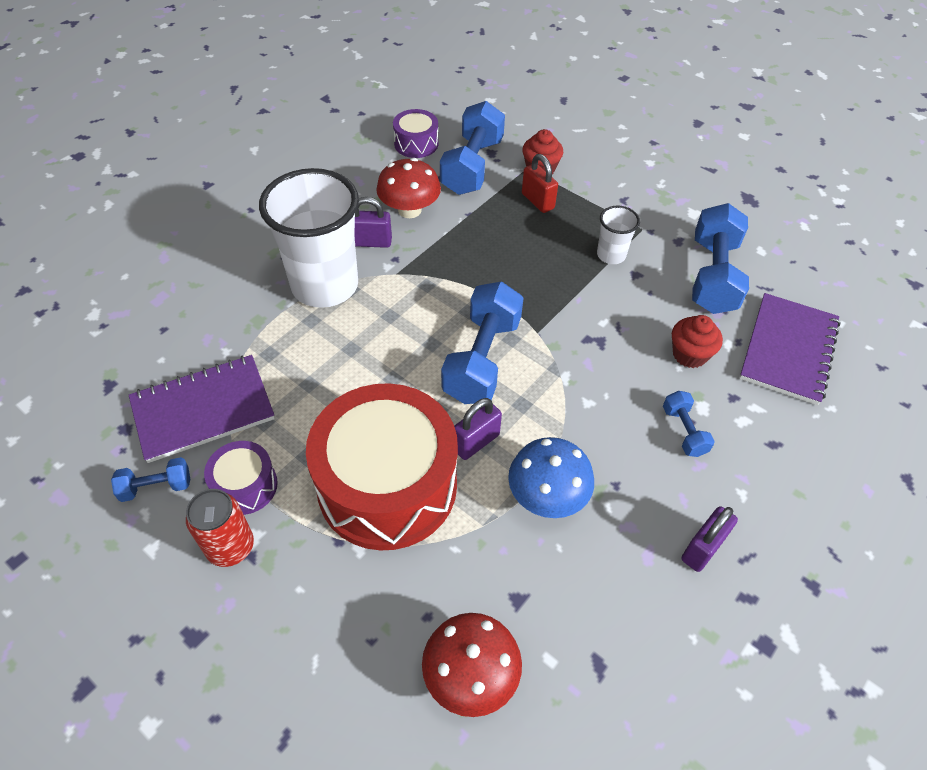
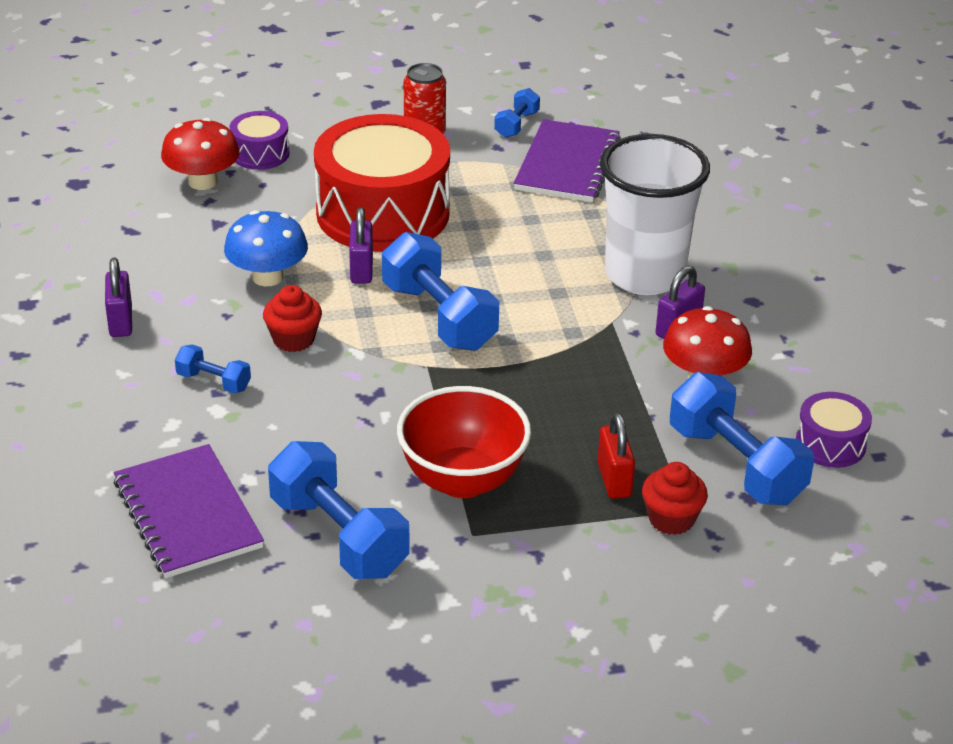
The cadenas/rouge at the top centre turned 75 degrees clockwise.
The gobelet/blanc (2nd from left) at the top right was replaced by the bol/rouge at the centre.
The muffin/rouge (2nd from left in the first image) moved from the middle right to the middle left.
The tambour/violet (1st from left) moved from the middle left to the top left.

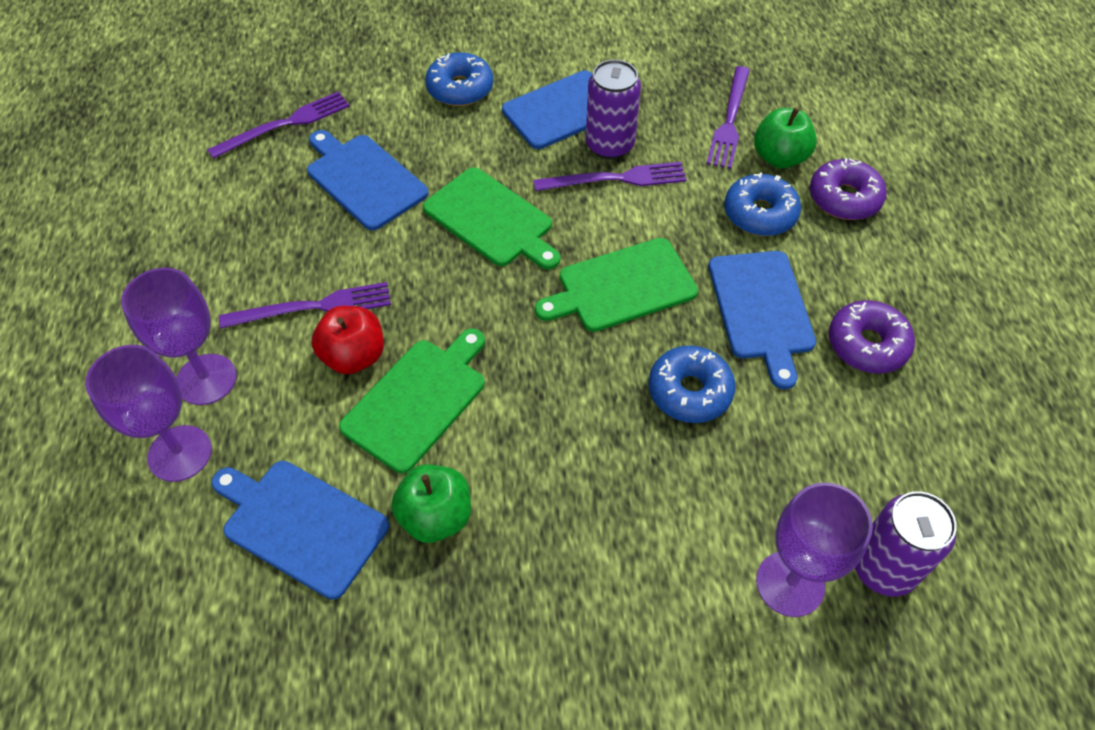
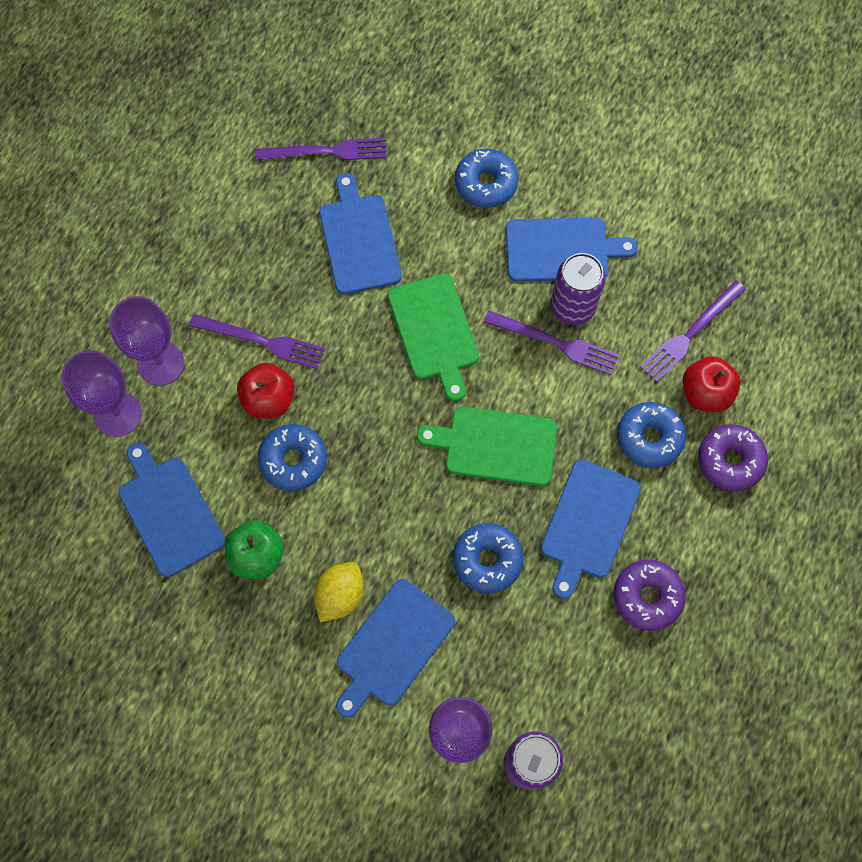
The pomme/vert (2nd from left) at the top right became the pomme/rouge (2nd from left) at the middle right.
The planche à découper/vert (1st from left) at the centre was replaced by the beignet/bleu (1st from left) at the centre.
The citron/jaune at the bottom centre appeared.
The planche à découper/bleu (3rd from left) at the bottom centre appeared.

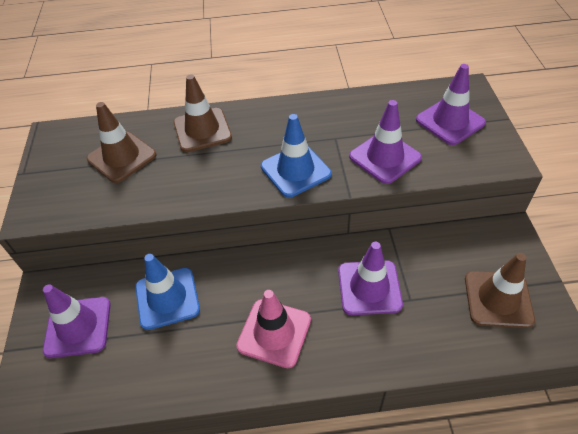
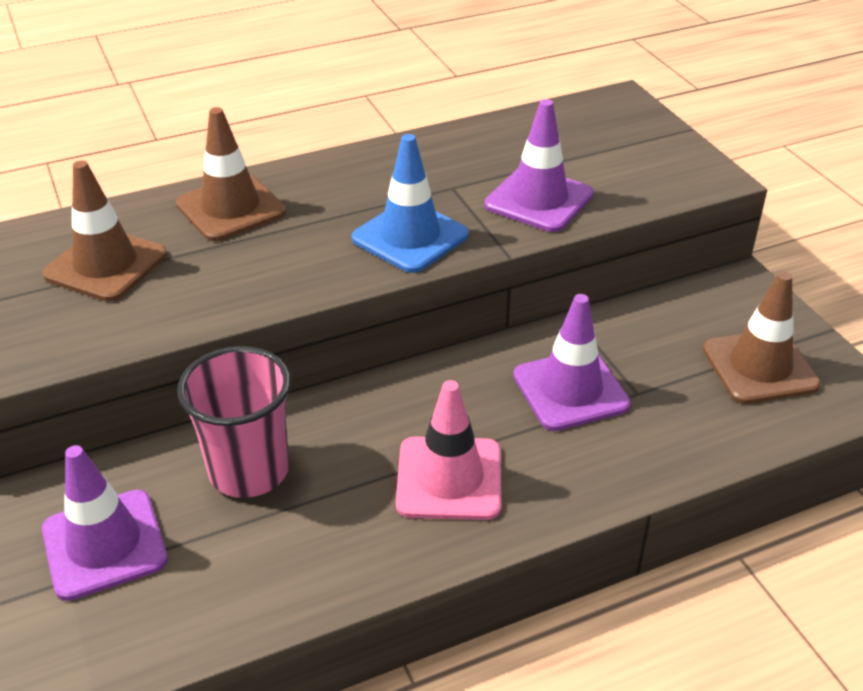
The cône de chantier/violet (4th from left) at the top right disappeared.
The cône de chantier/bleu (1st from left) at the bottom left was replaced by the gobelet/rose at the middle left.

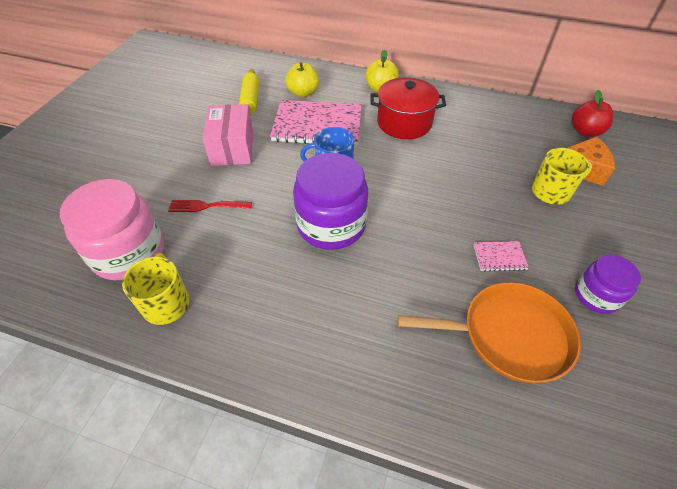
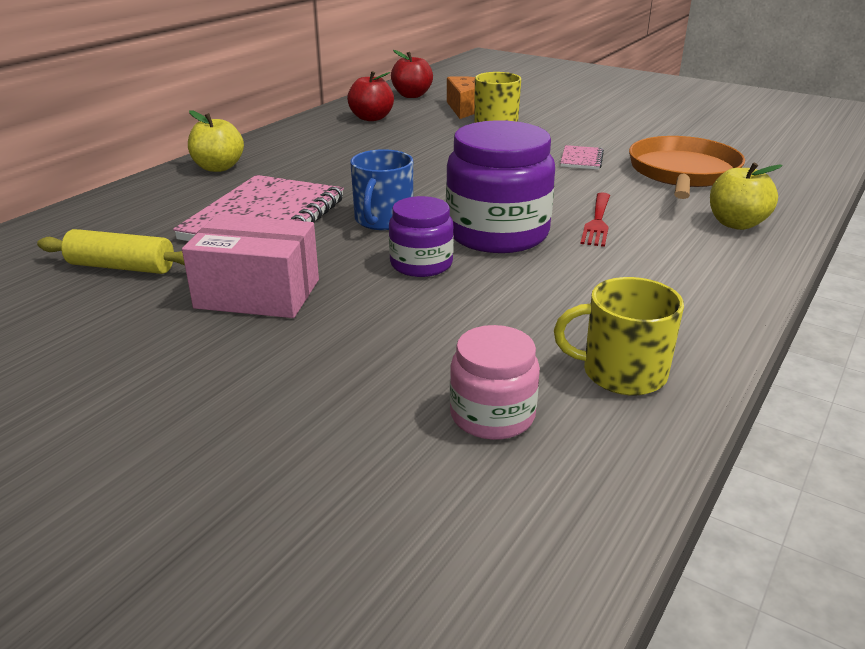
The pomme/jaune (1st from left in the first image) moved from the top centre to the top right.
The marmite/rouge at the top centre disappeared.
The bocal/rose at the middle left changed to 0.57 times the size.
The fourchette/rouge moved from the middle left to the middle right.
The bocal/violet (2nd from left in the first image) moved from the middle right to the centre.
The pomme/rouge (1st from left) at the top centre appeared.

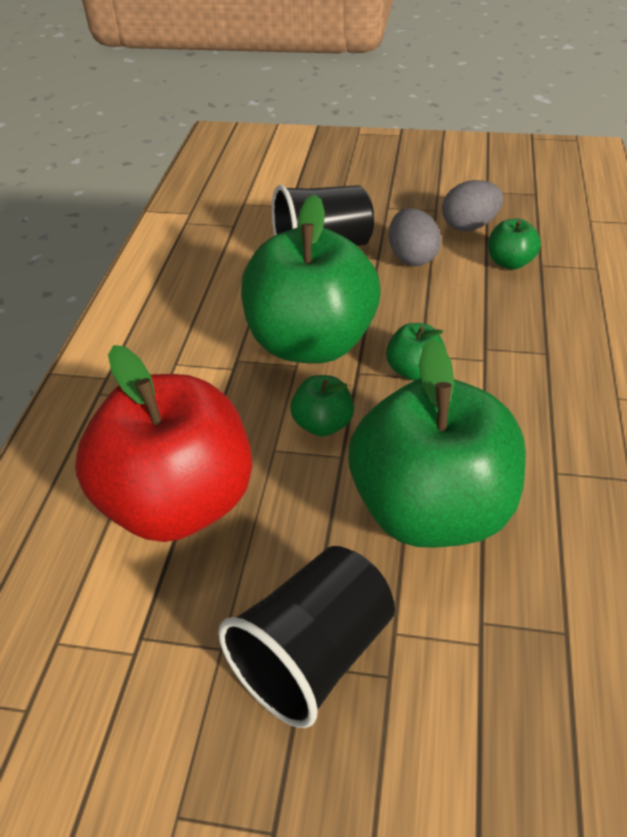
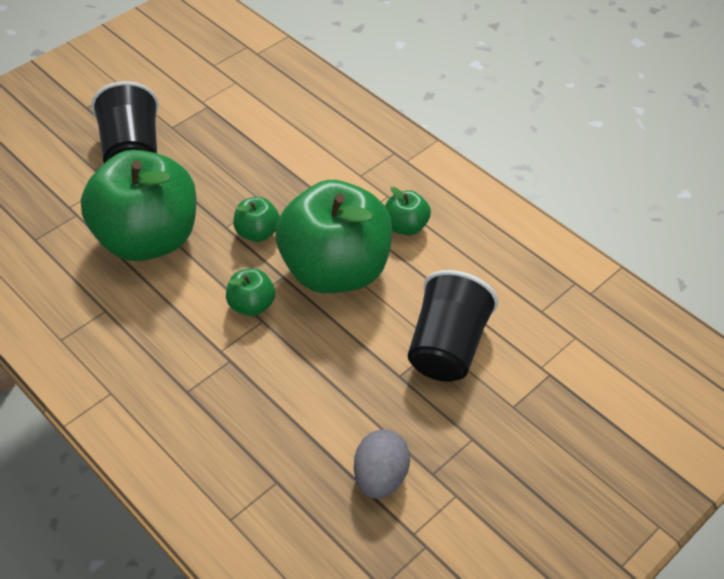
The œuf/gris (1st from left) at the top centre disappeared.
The pomme/vert (5th from left) moved from the top right to the centre.
The pomme/rouge at the middle left disappeared.

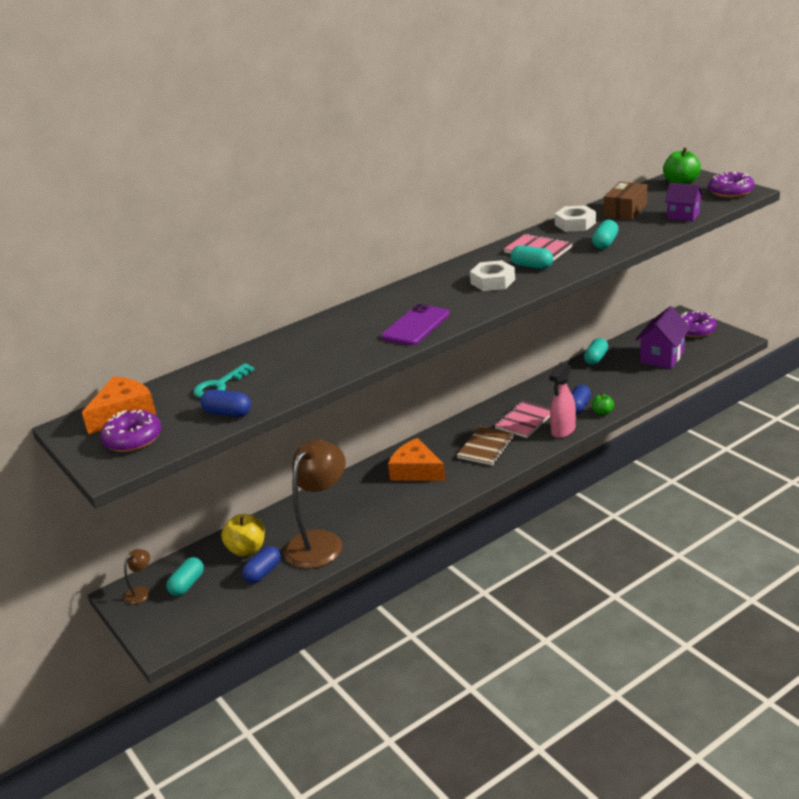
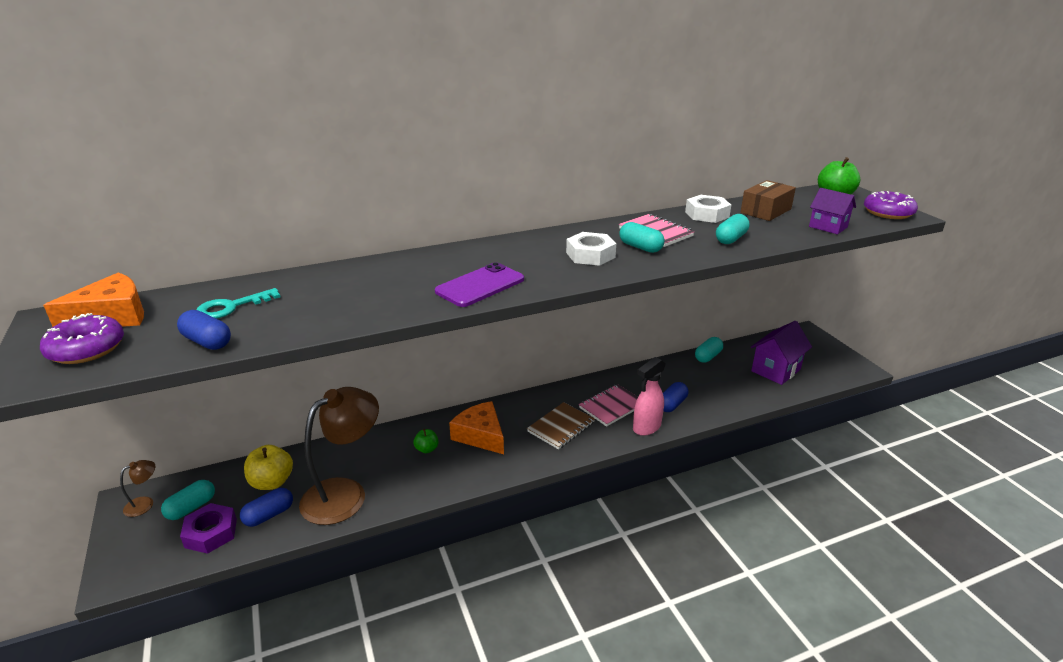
The beignet/violet (2nd from left) at the middle right disappeared.
The pomme/vert (1st from left) moved from the middle right to the centre.
The écrou/violet at the bottom left appeared.

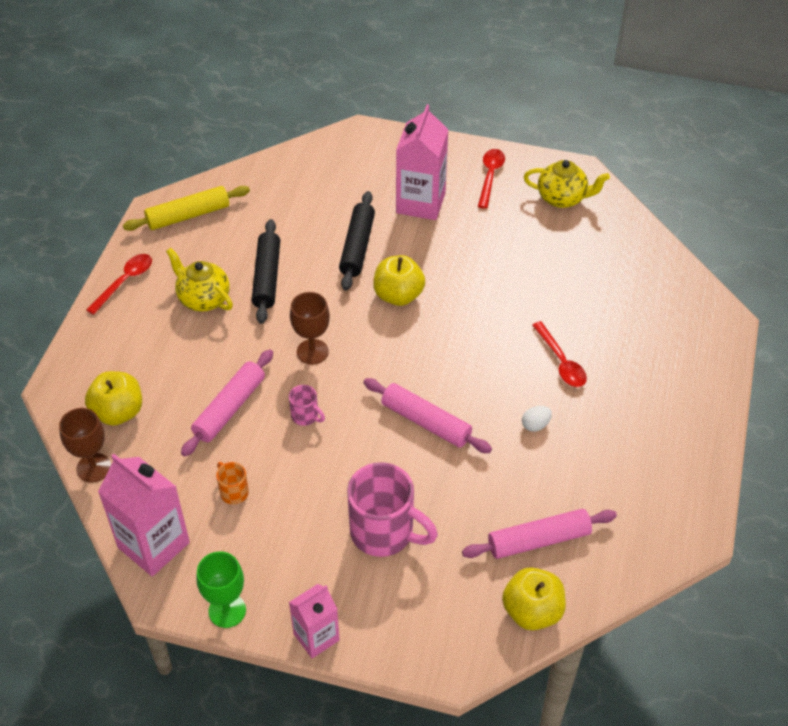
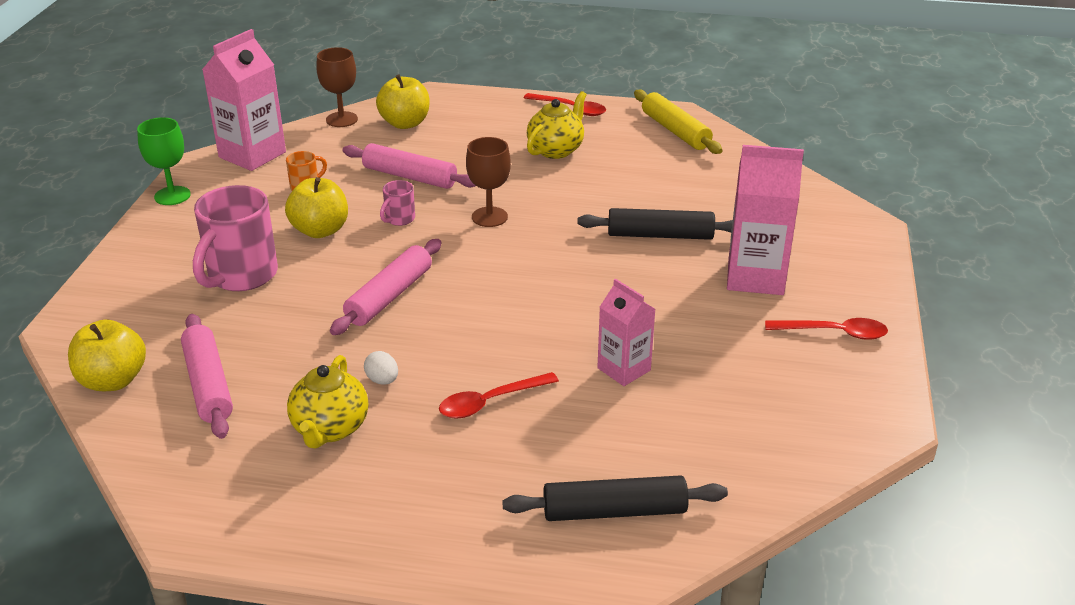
The théière/jaune (2nd from left in the first image) moved from the top right to the middle left.
The rouleau à pâtisserie/noir (1st from left) moved from the centre to the bottom centre.
The pomme/jaune (2nd from left) moved from the centre to the middle left.
The brique de lait/rose (2nd from left) moved from the bottom centre to the centre.

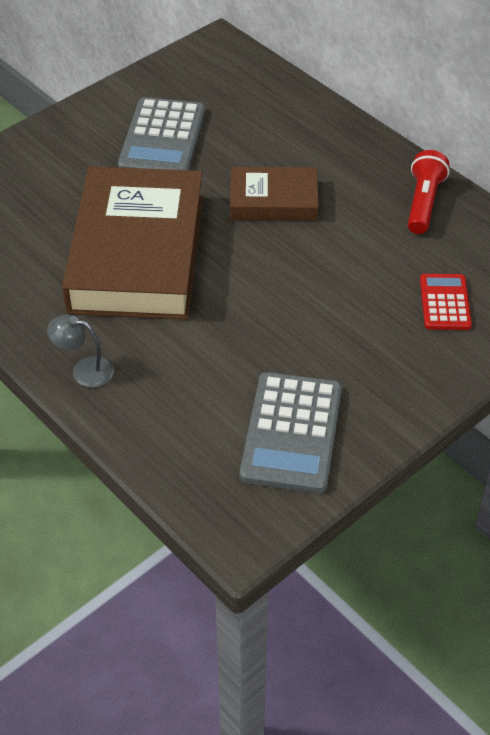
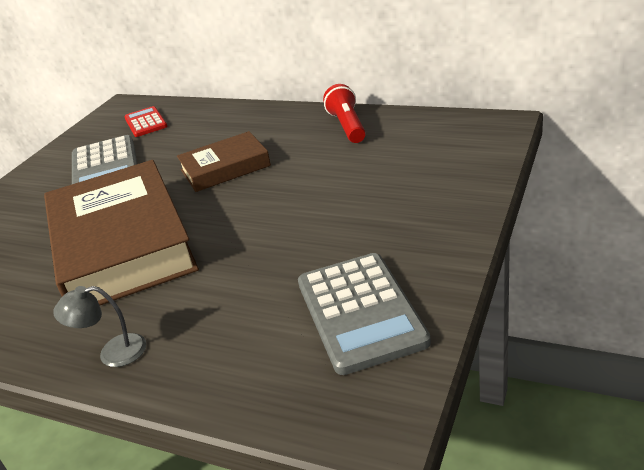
The calculatrice/rouge moved from the middle right to the top left.

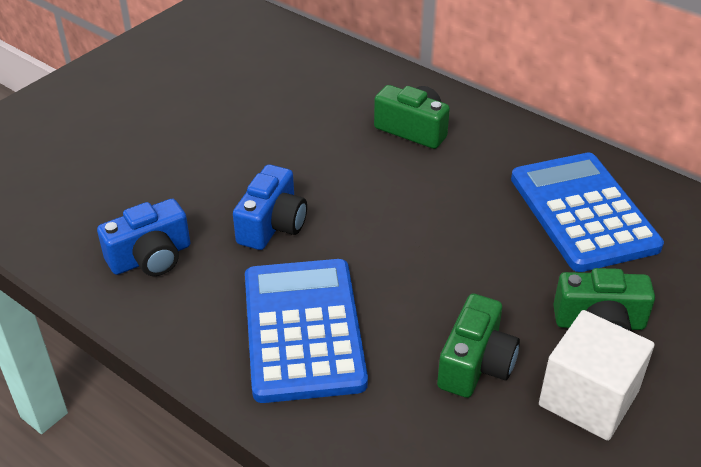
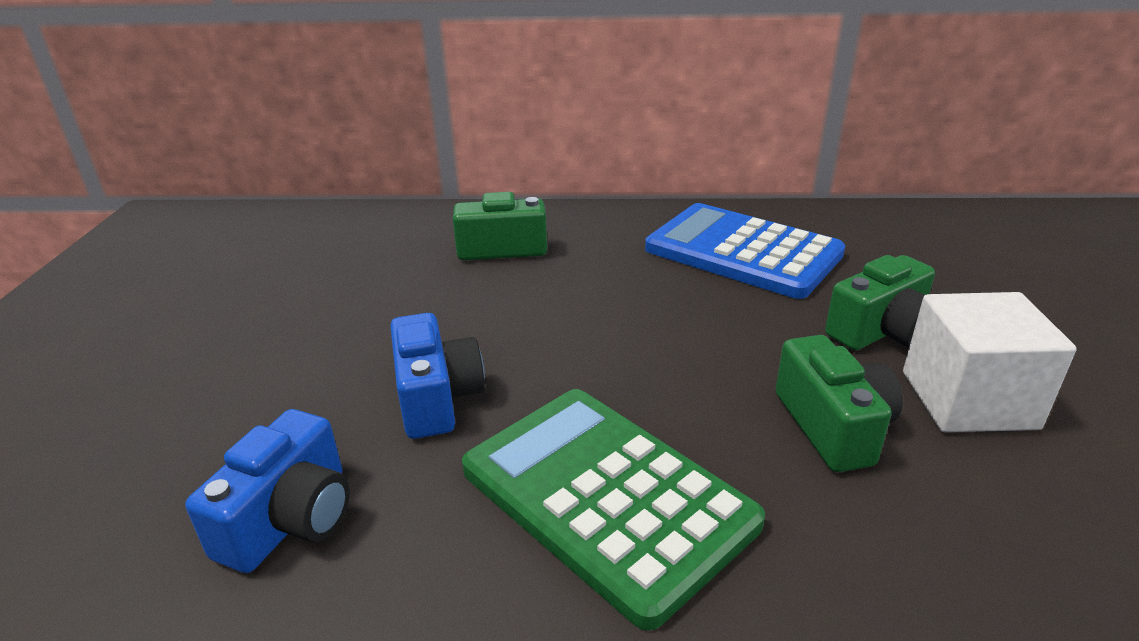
The calculatrice/bleu (1st from left) at the bottom centre became the calculatrice/vert at the bottom centre.

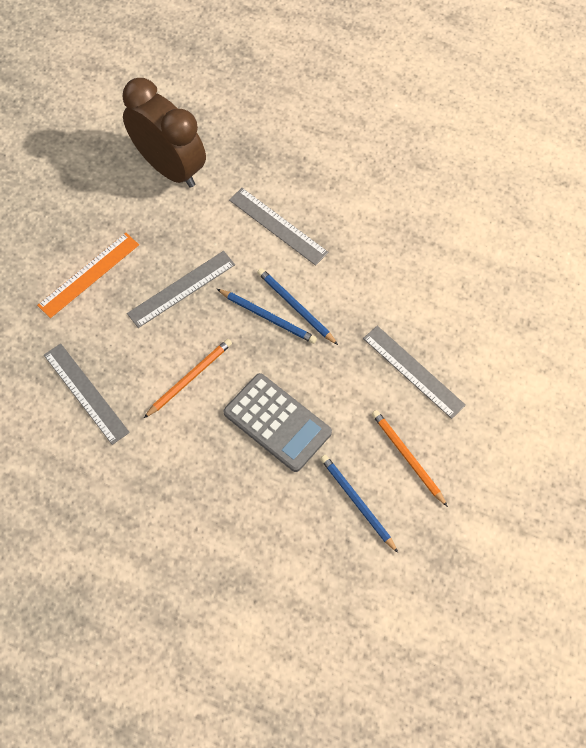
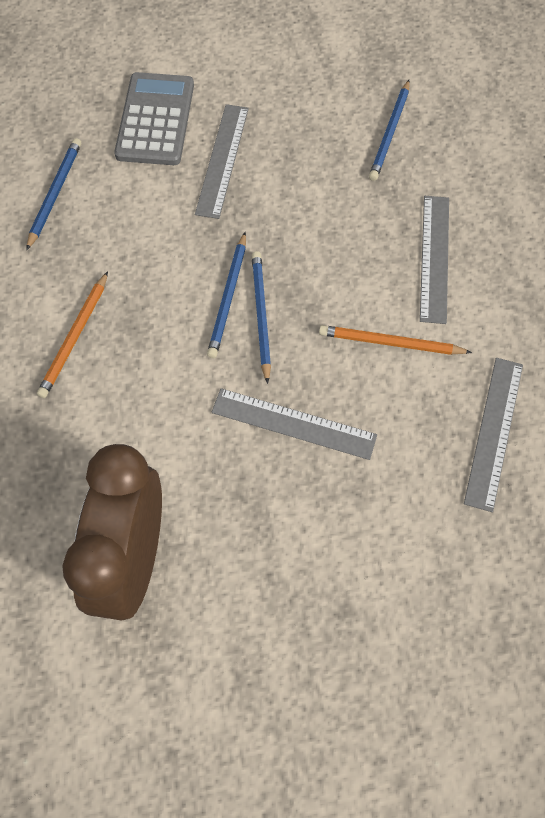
The règle/gris (3rd from left) moved from the top centre to the top right.
The règle/orange at the middle left disappeared.
The calculatrice/gris moved from the centre to the top left.
The crayon/orange (2nd from left in the first image) moved from the middle right to the middle left.
The crayon/bleu (1st from left) at the top left appeared.

